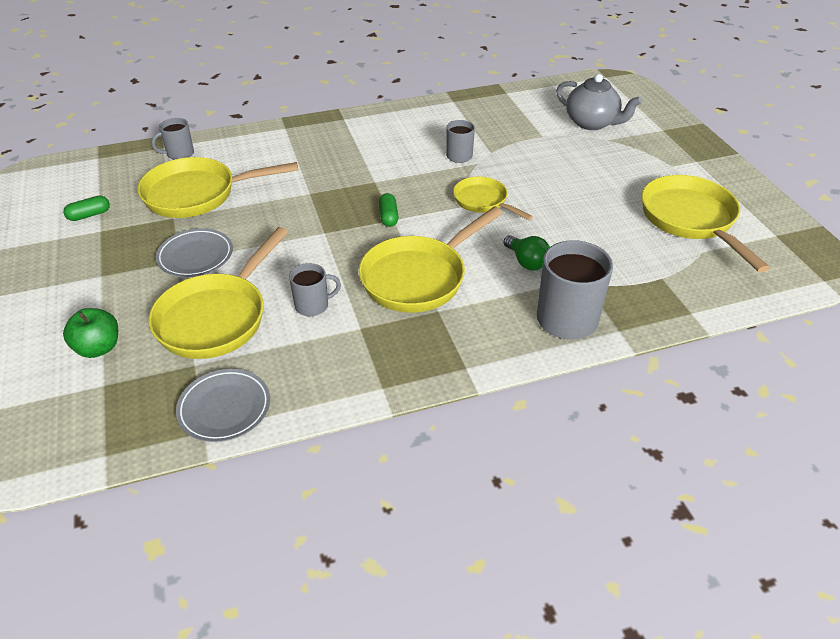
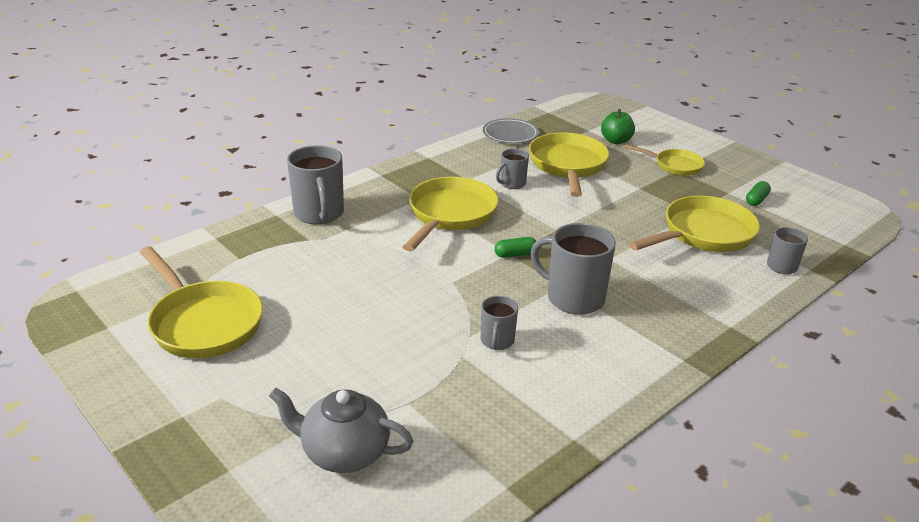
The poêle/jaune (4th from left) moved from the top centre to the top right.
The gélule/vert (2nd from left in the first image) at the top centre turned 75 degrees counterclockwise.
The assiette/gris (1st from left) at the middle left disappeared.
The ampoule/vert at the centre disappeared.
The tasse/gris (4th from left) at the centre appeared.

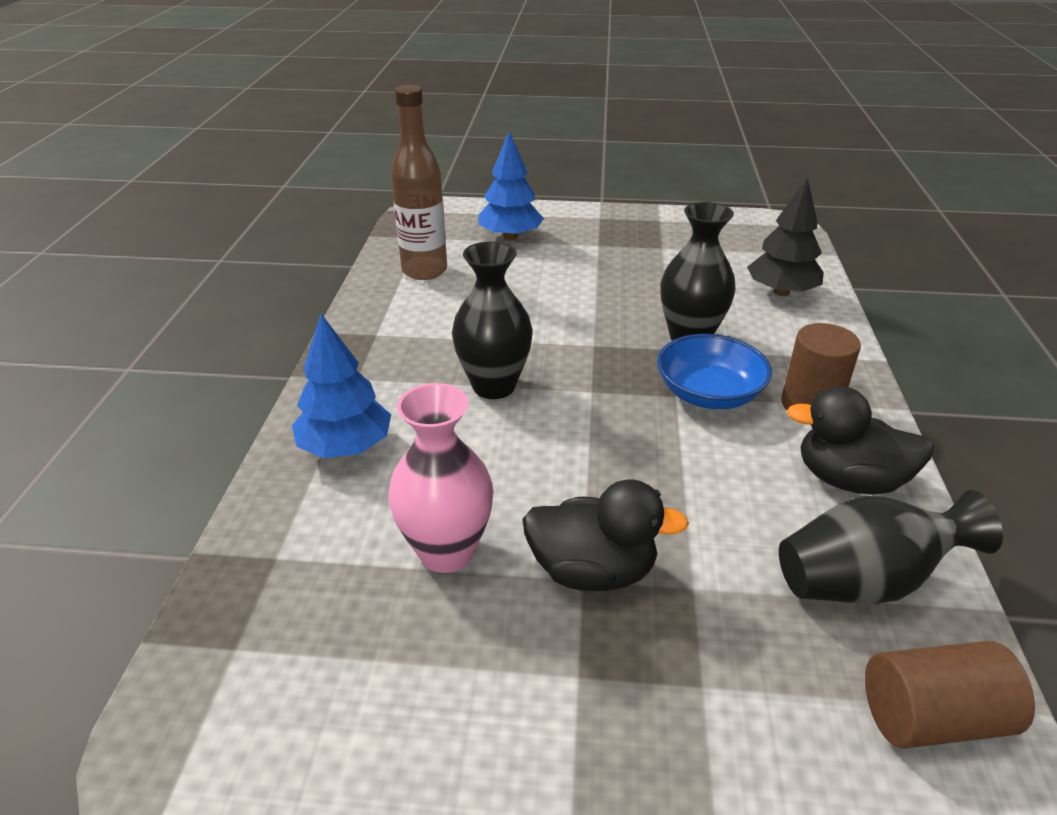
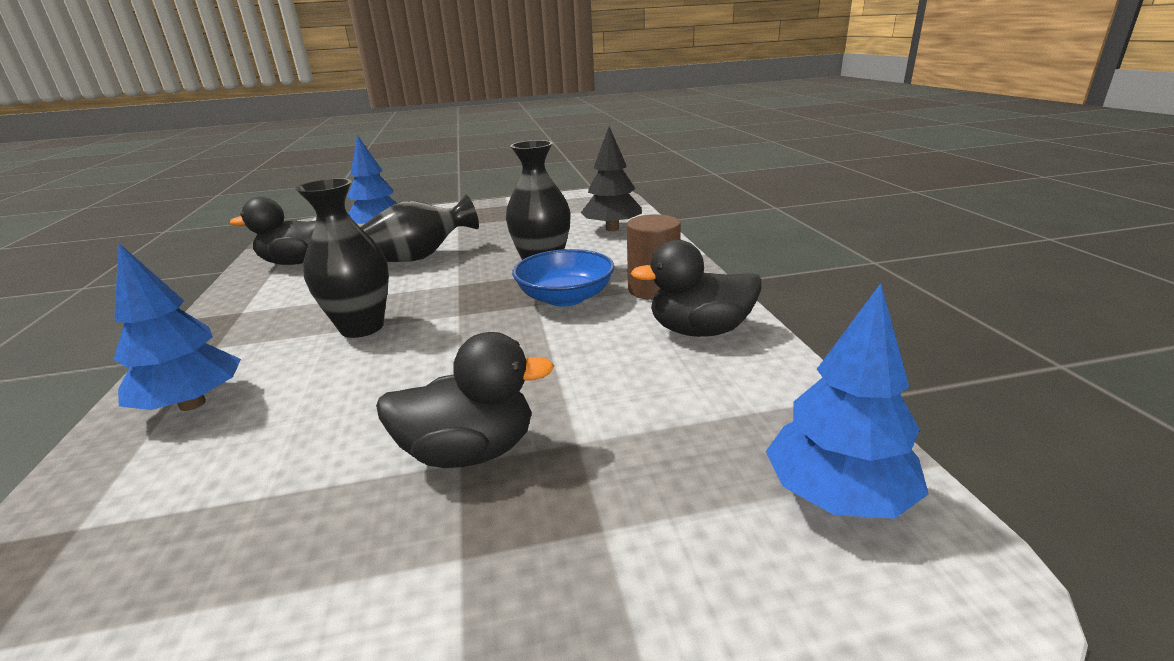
The bouteille/marron at the top centre was replaced by the canard/noir (1st from left) at the middle left.
The vase/rose at the centre disappeared.
The vase/noir (3rd from left in the first image) moved from the bottom right to the centre.
The cylindre/marron (2nd from left) at the bottom right was replaced by the arbre/bleu (3rd from left) at the middle right.

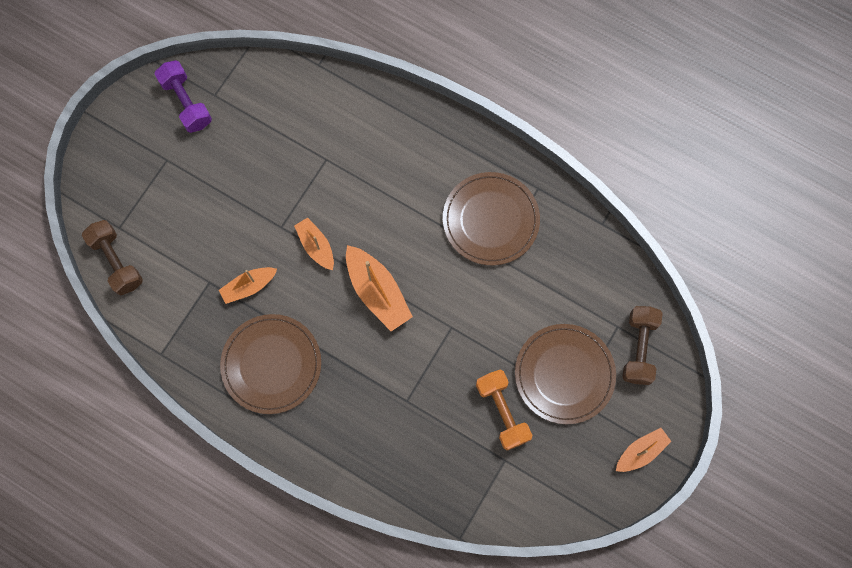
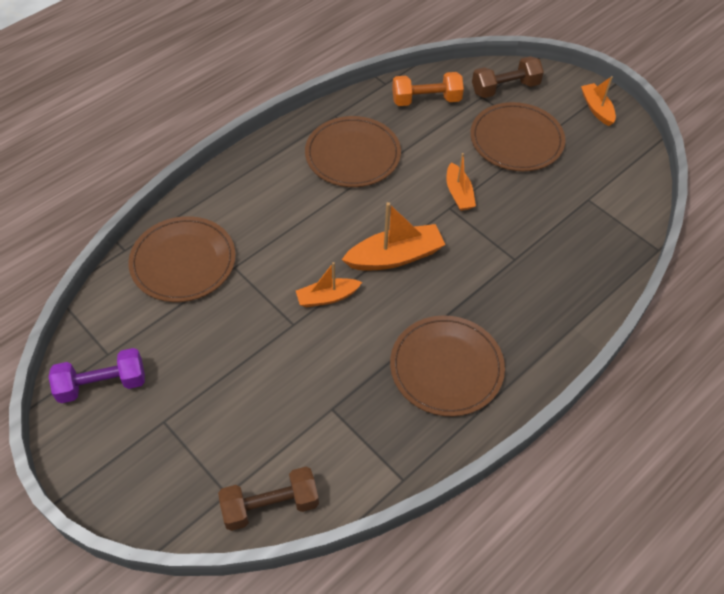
The bateau/orange (1st from left in the first image) moved from the middle left to the top centre.
The haltère/marron (2nd from left) at the middle right turned 45 degrees counterclockwise.
The haltère/orange moved from the bottom centre to the top centre.
The assiette/marron (1st from left) at the middle left appeared.

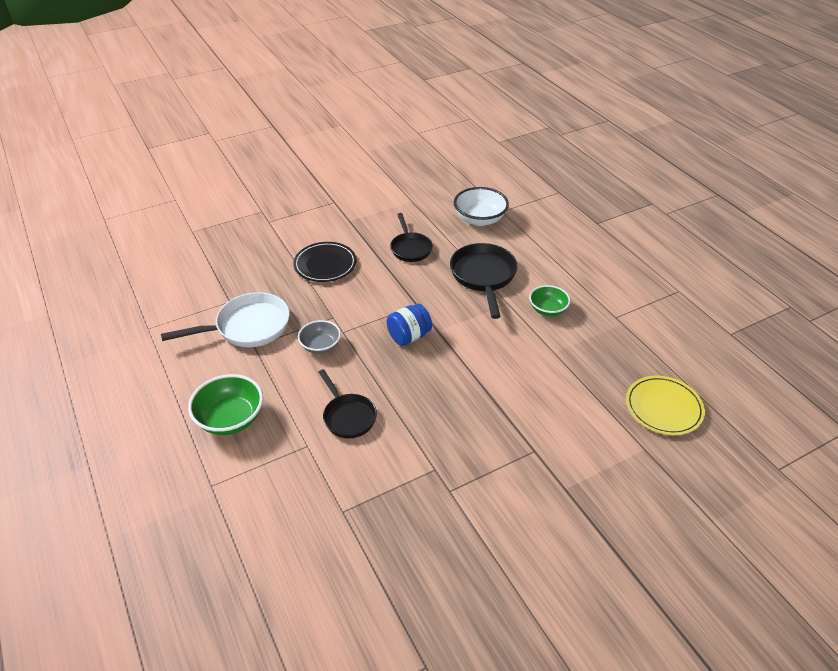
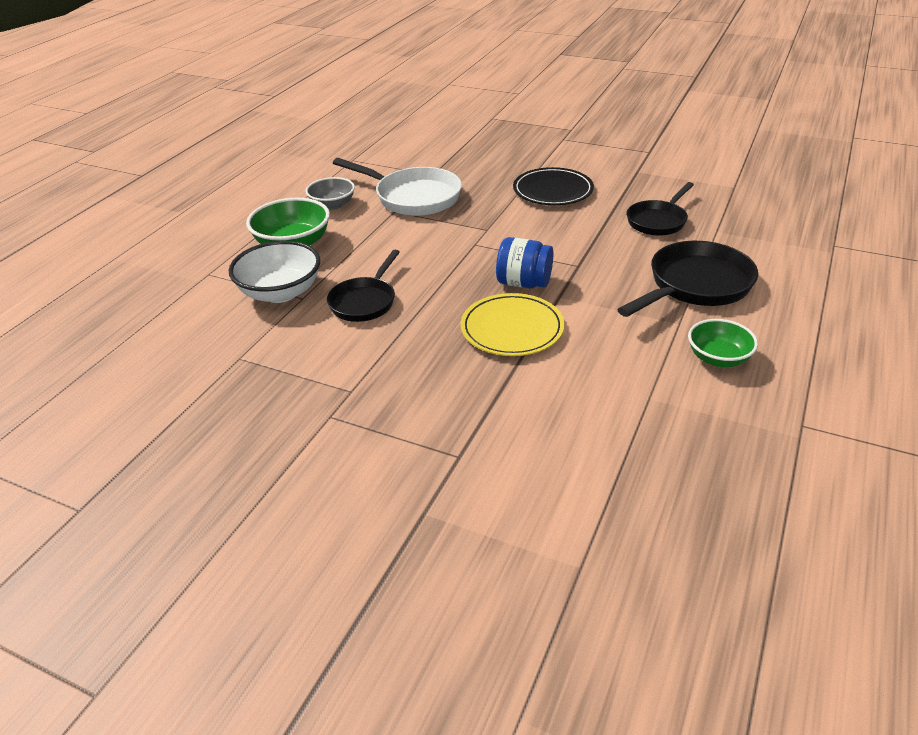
The bol/blanc moved from the top centre to the middle left.
The bol/gris moved from the centre to the top centre.
The assiette/jaune moved from the middle right to the centre.

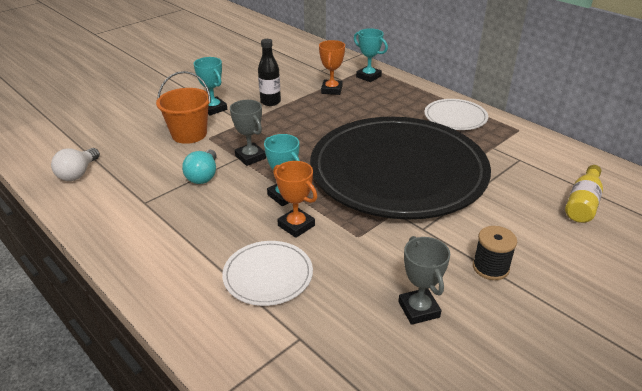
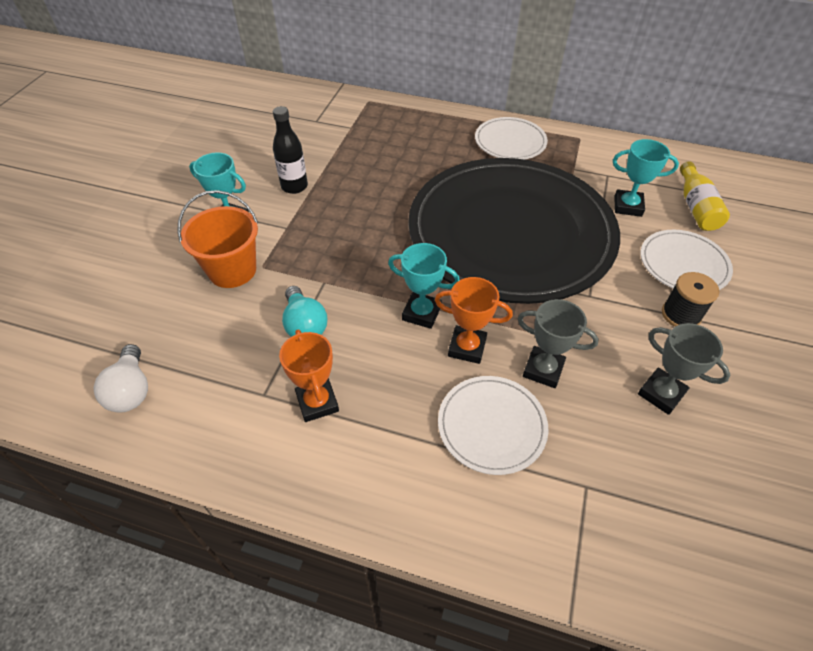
The trophée/turquoise (3rd from left) moved from the top centre to the top right.
The trophée/orange (2nd from left in the first image) moved from the top centre to the centre.
The trophée/gris (1st from left) moved from the centre to the middle right.
The assiette/blanc (3rd from left) at the middle right appeared.

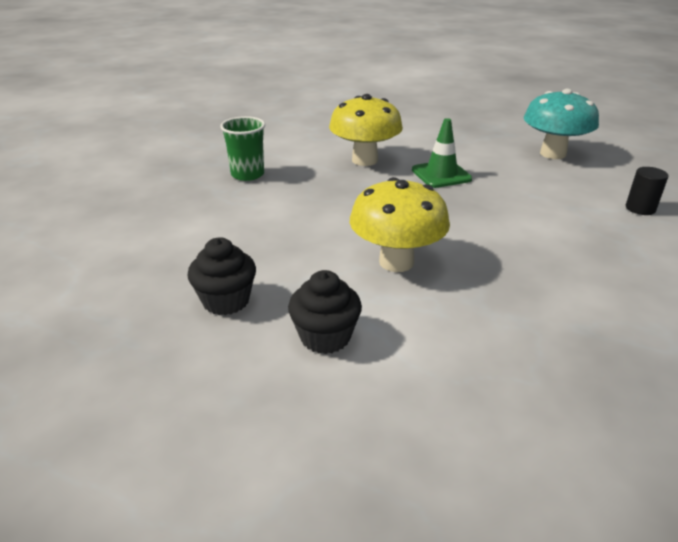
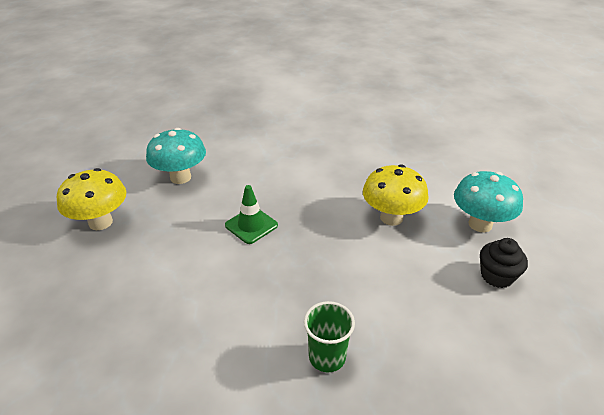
The champignon/jaune (1st from left) moved from the top centre to the middle left.
The cylindre/noir at the middle right disappeared.
The muffin/noir (2nd from left) at the centre was replaced by the champignon/turquoise (2nd from left) at the middle right.

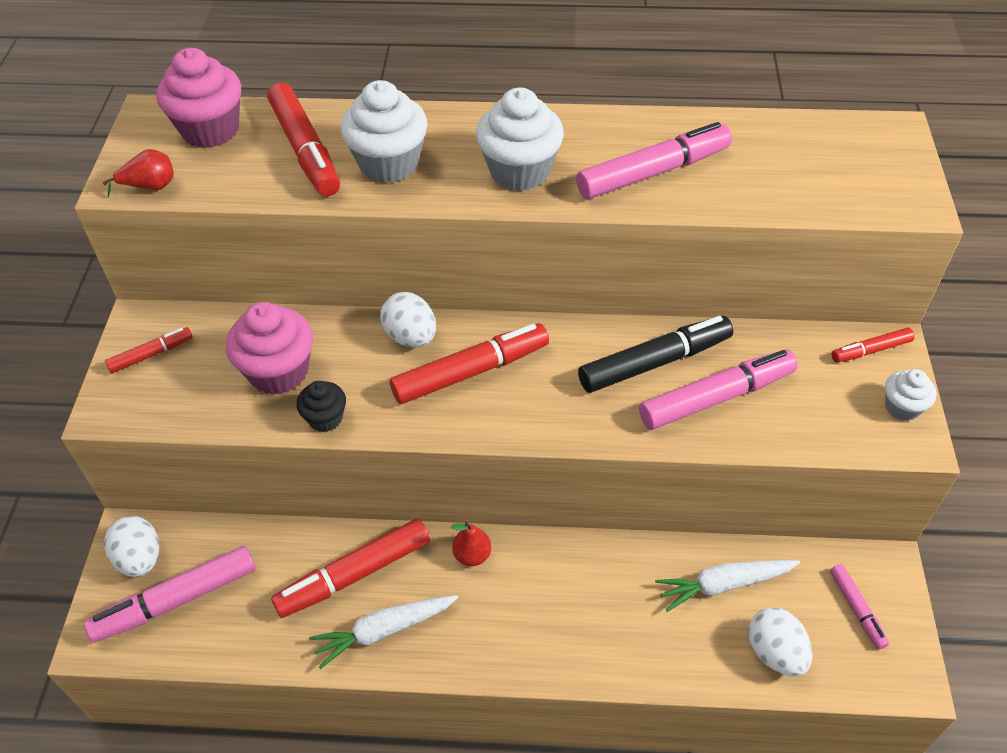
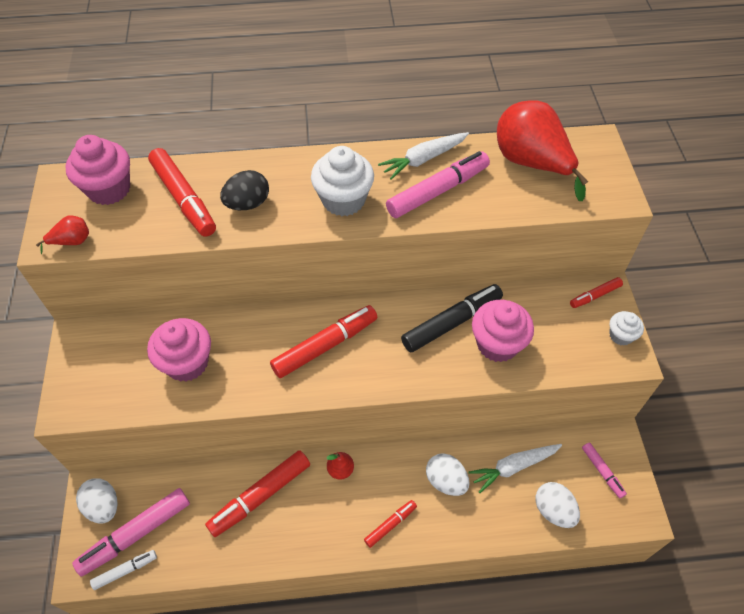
The muffin/blanc (1st from left) at the top centre was replaced by the œuf/noir at the top left.
The œuf/blanc (2nd from left) moved from the centre to the bottom centre.
The feutre/rouge (1st from left in the first image) moved from the middle left to the bottom centre.
The feutre/rose (3rd from left) at the middle right was replaced by the muffin/rose (3rd from left) at the middle right.
The muffin/noir at the middle left disappeared.
The carotte/blanc (1st from left) moved from the bottom centre to the top centre.
The poire/rouge (3rd from left) at the top right appeared.
The feutre/blanc at the bottom left appeared.

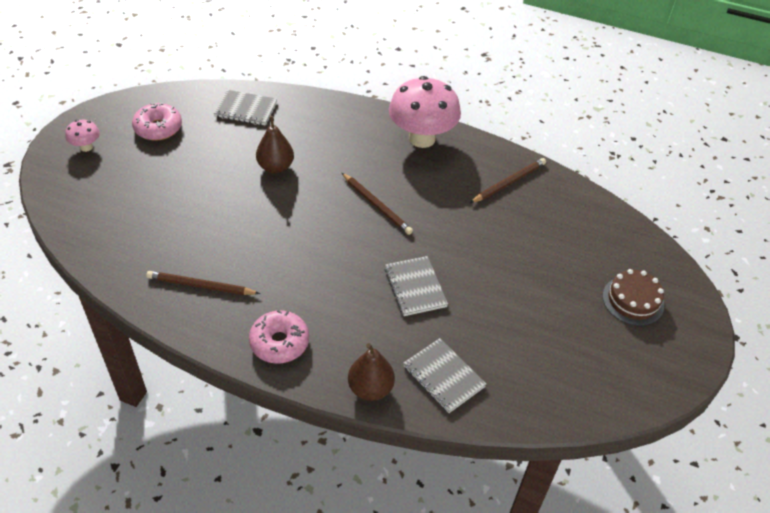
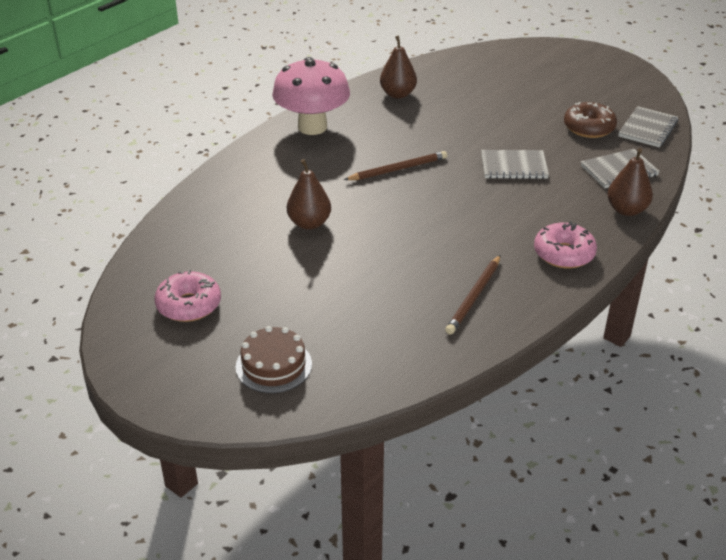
The carnet/gris (1st from left in the first image) moved from the top left to the top right.
The champignon/rose (1st from left) at the top left disappeared.
The crayon/marron (3rd from left) at the centre was replaced by the poire/marron (2nd from left) at the top centre.
The gâteau/marron moved from the middle right to the centre.
The beignet/marron at the top right appeared.

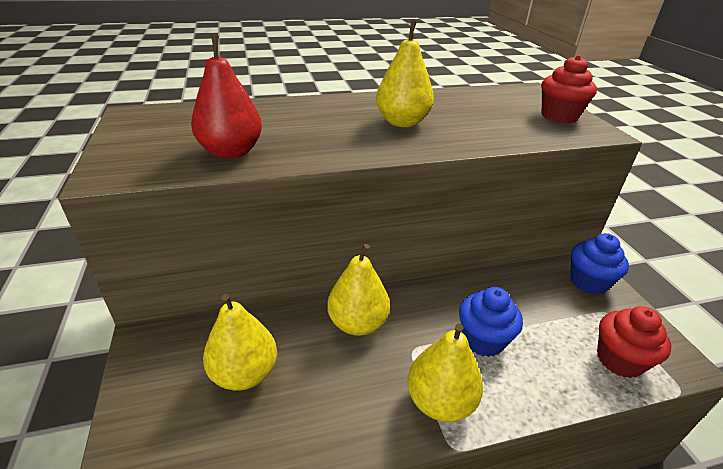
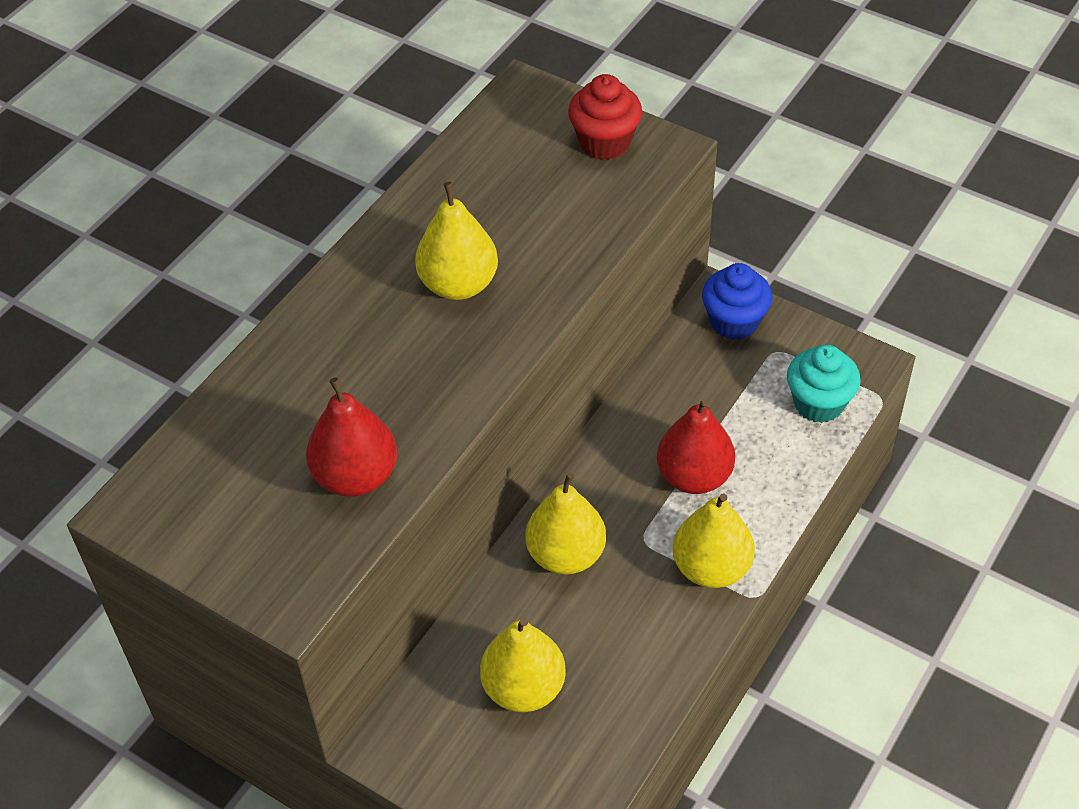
The muffin/bleu (1st from left) at the bottom right was replaced by the poire/rouge (2nd from left) at the centre.
The muffin/rouge (2nd from left) at the bottom right became the muffin/turquoise at the middle right.

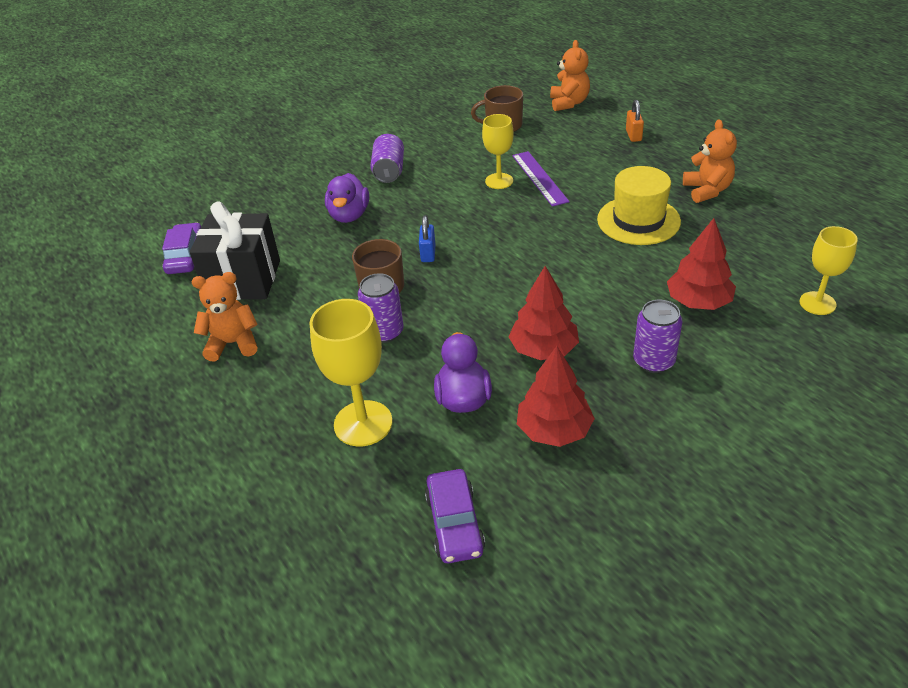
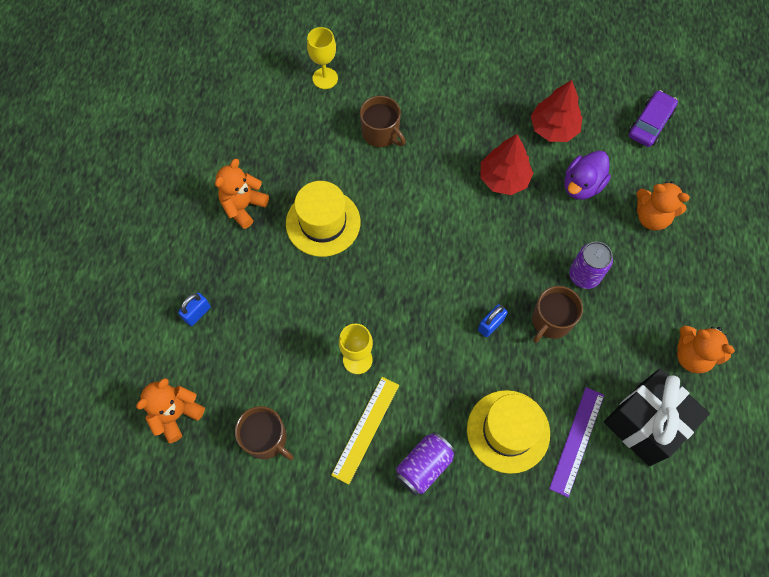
The cadenas/orange at the top right became the cadenas/bleu (1st from left) at the middle left.
The règle/violet moved from the top centre to the bottom right.
The canard/violet (1st from left) at the top centre was replaced by the chapeau/jaune (2nd from left) at the bottom centre.
The arbre/rouge (3rd from left) at the middle right was replaced by the tasse/marron (2nd from left) at the top centre.
The voiture/violet (1st from left) at the middle left disappeared.
The verre à pied/jaune (1st from left) at the centre was replaced by the ours en peluche/orange (3rd from left) at the middle right.
The canette/violet (3rd from left) at the middle right disappeared.
The règle/jaune at the bottom centre appeared.

